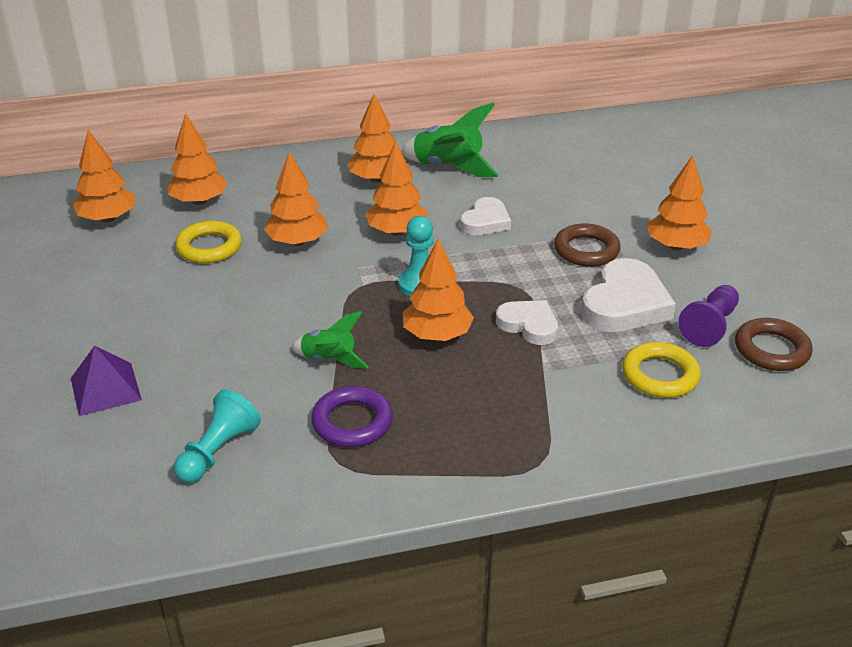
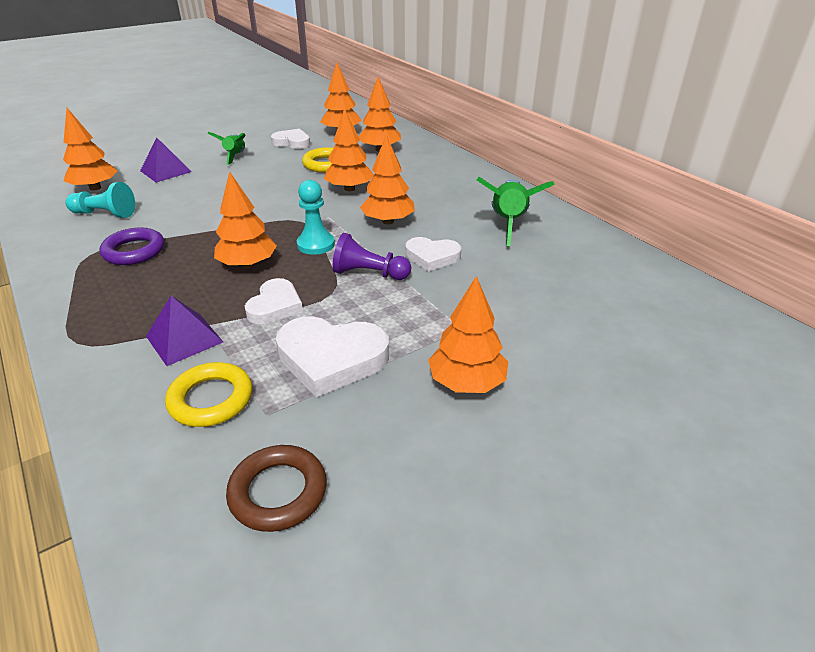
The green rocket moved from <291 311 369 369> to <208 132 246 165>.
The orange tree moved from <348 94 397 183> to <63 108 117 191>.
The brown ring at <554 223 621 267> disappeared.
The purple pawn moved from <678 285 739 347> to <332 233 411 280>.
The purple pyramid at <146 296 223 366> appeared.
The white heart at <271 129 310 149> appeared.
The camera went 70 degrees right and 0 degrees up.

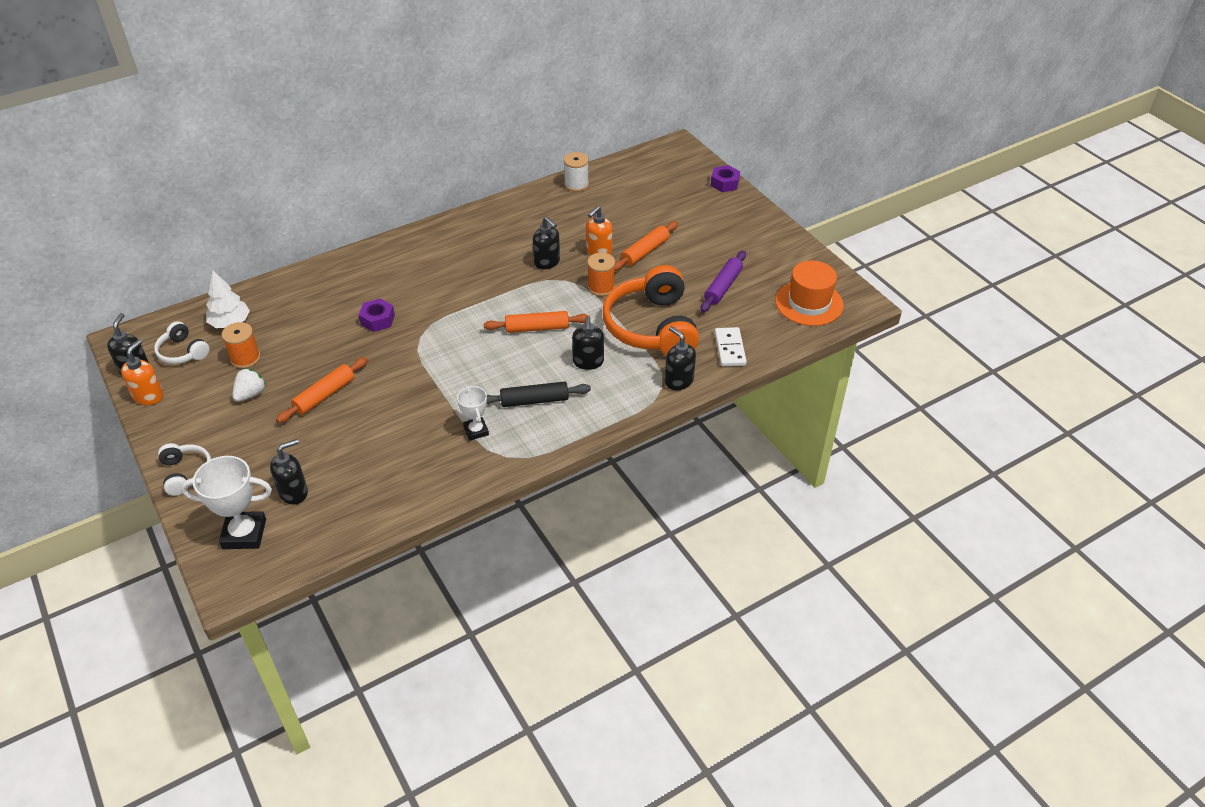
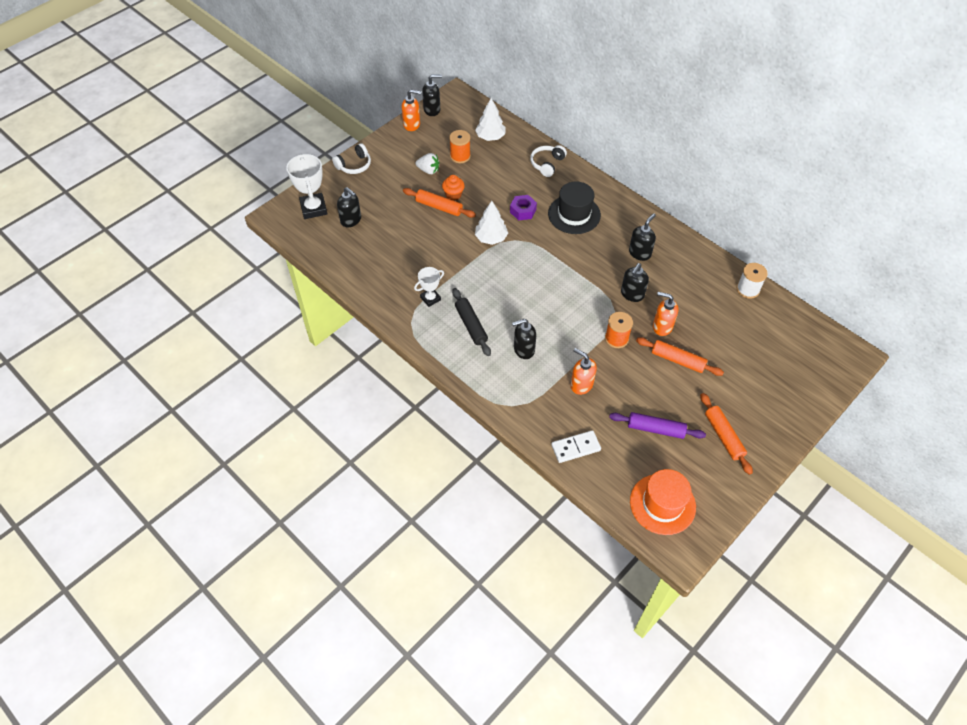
The white headphones moved from <154 321 209 364> to <530 145 567 177>.
The orange rolling pin moved from <483 311 590 333> to <700 393 753 475>.
The orange headphones at <603 265 699 356> was replaced by the orange soap dispenser at <571 348 597 395>.
The black soap dispenser moved from <665 326 696 390> to <629 213 656 261>.
The purple nut at <711 165 740 192> disappeared.
The orange cupcake at <442 175 465 201> appeared.
The white tree at <475 201 508 245> appeared.
The black hat at <548 181 601 234> appeared.
The camera went 75 degrees right and 10 degrees up.

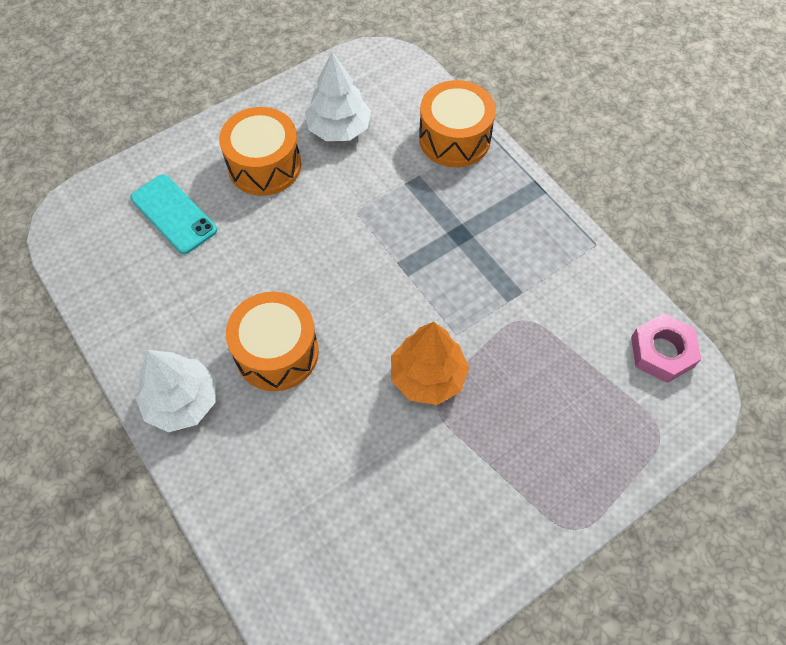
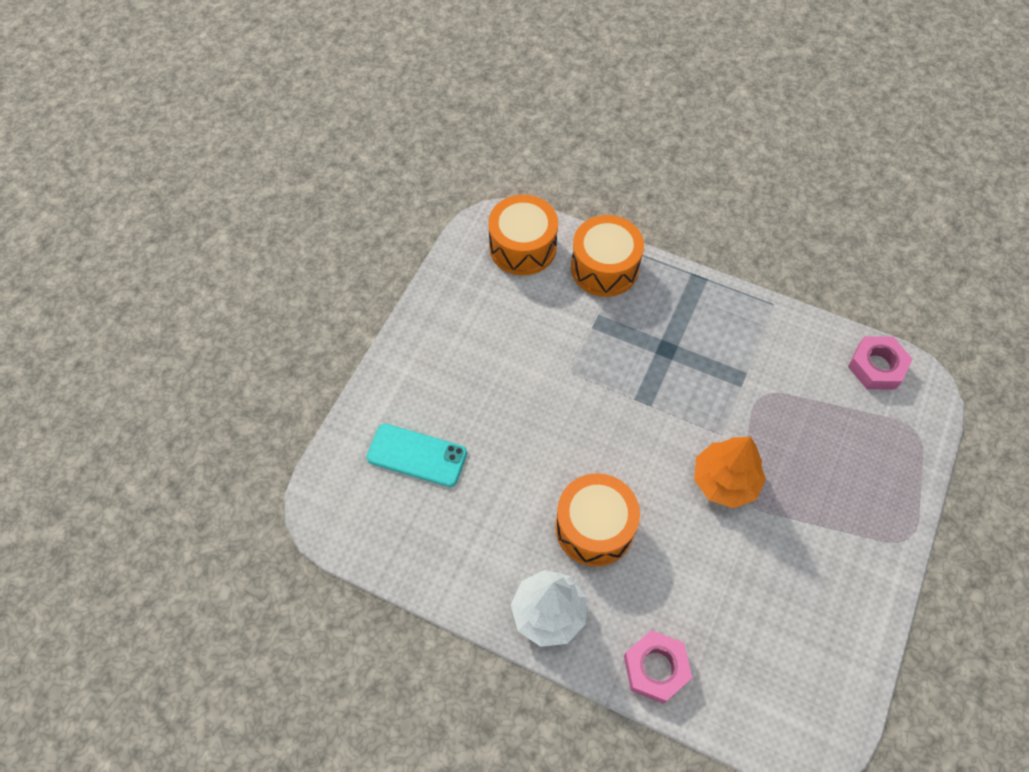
The orange drum moved from <219 107 301 196> to <488 195 558 275>.
The white tree at <305 52 371 141> disappeared.
The pink nut at <624 630 692 704> appeared.
The camera went 30 degrees left and 0 degrees up.

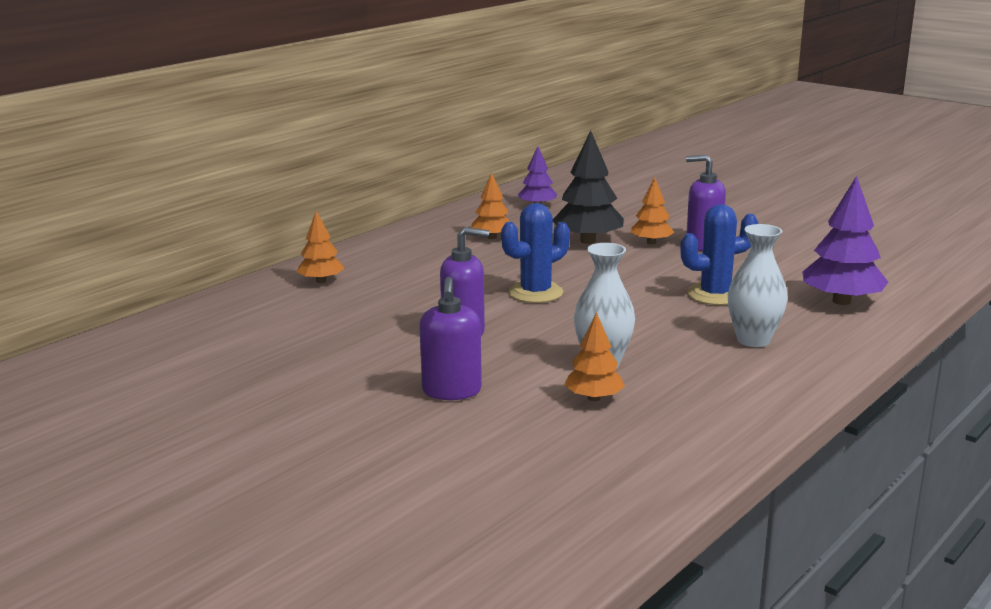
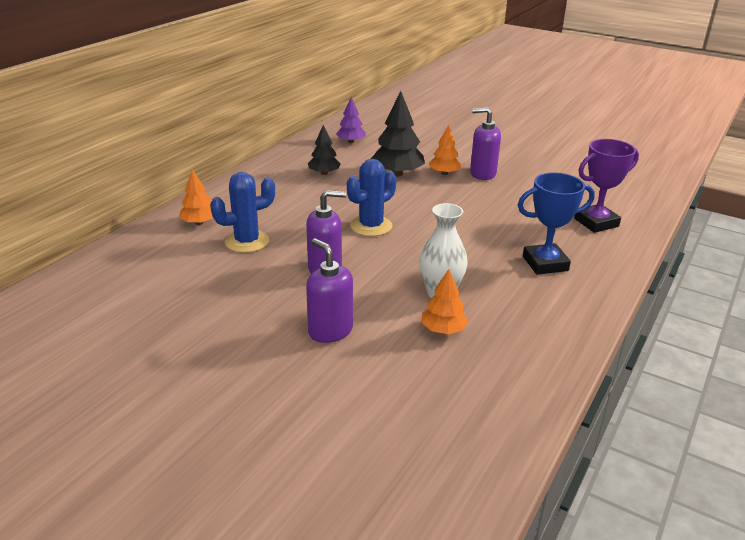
The purple soap dispenser at <419 277 482 400> turned 150 degrees clockwise.
The orange tree at <471 173 510 239> became the black tree at <308 125 341 175>.
The blue cactus moved from <680 204 758 305> to <210 172 275 253>.
The white vase at <728 224 788 347> was replaced by the blue trophy at <518 172 595 275>.
The purple tree at <802 176 888 305> was replaced by the purple trophy at <574 139 639 233>.
The camera went 10 degrees left and 10 degrees up.

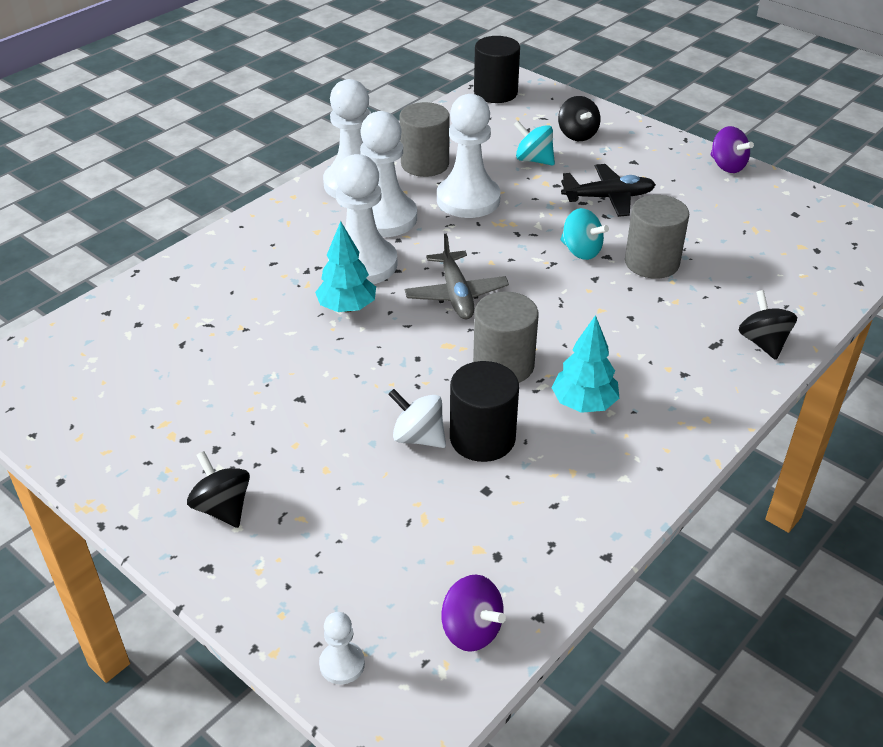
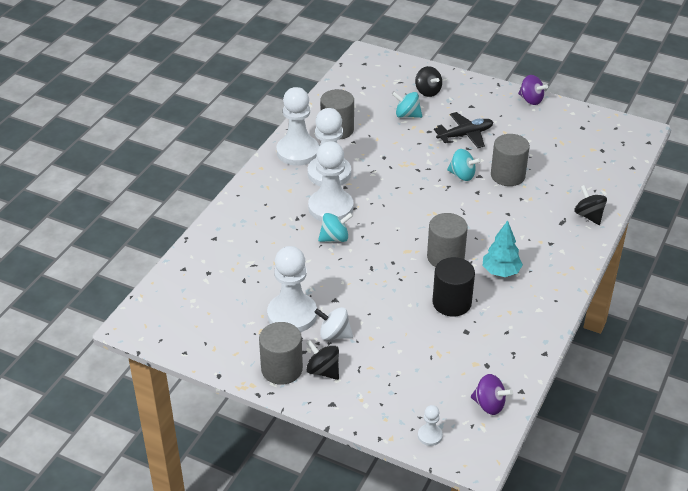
The turquoise tree at <315 221 376 312> was replaced by the turquoise spinning top at <318 213 353 242>.
The white spinning top moved from <388 389 446 448> to <314 307 353 340>.
The grey plane at <405 233 509 319> disappeared.
The white pawn moved from <437 94 501 218> to <267 246 317 332>.
The black cylinder at <474 36 520 103> disappeared.
The grey cylinder at <259 322 303 385> appeared.
The camera went 15 degrees left and 0 degrees up.

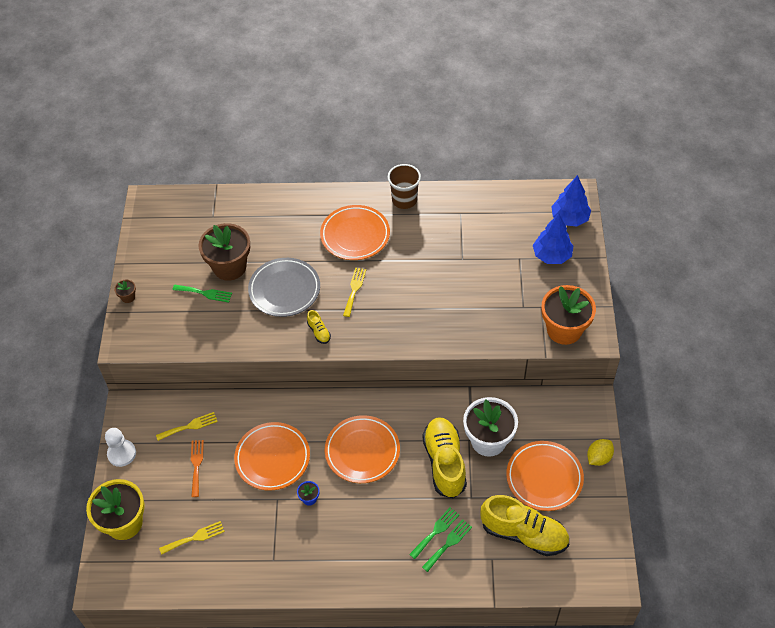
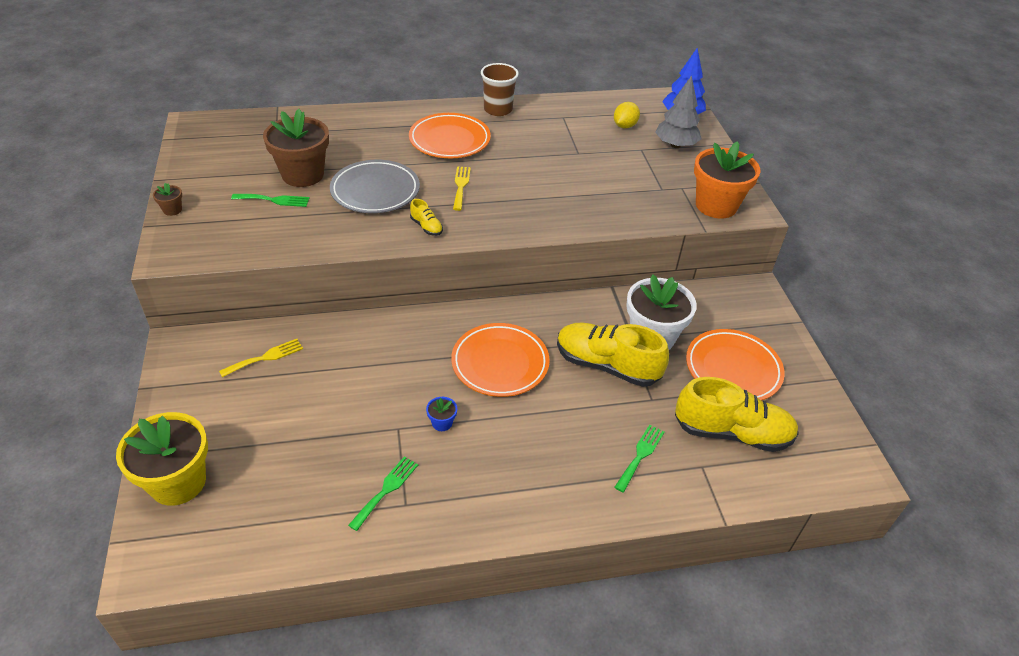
The white pawn at <105 428 136 467> disappeared.
The yellow fork at <159 521 225 555> disappeared.
The orange fork at <191 440 204 497> disappeared.
The orange plate at <234 422 310 491> disappeared.
The green fork moved from <409 507 459 559> to <348 456 418 531>.
The yellow shoe at <422 417 467 498> turned 45 degrees counterclockwise.
The blue tree at <533 213 573 264> became the grey tree at <655 75 701 148>.
The yellow lemon moved from <587 439 614 466> to <614 102 640 128>.
The camera went 15 degrees left and 10 degrees down.

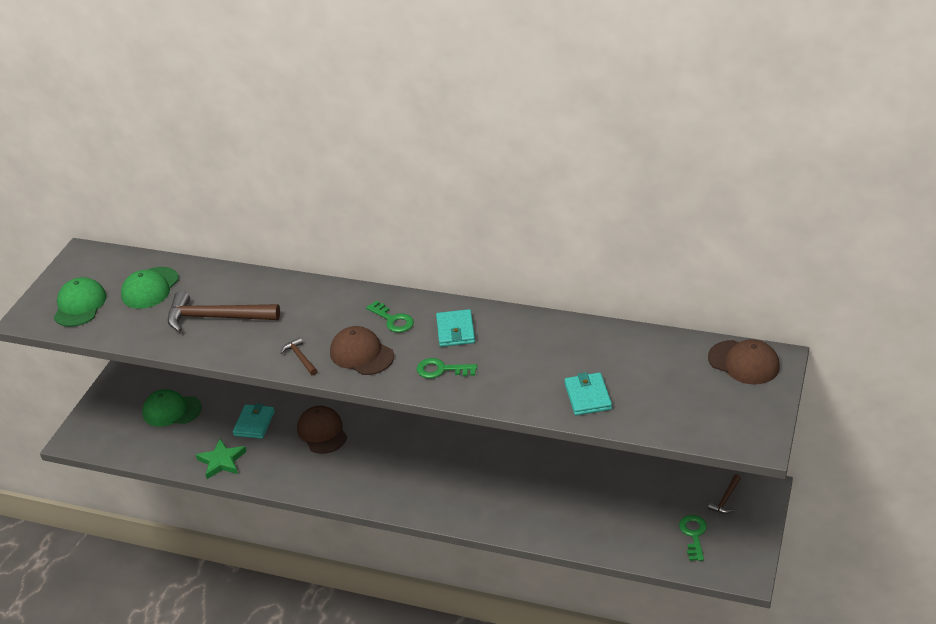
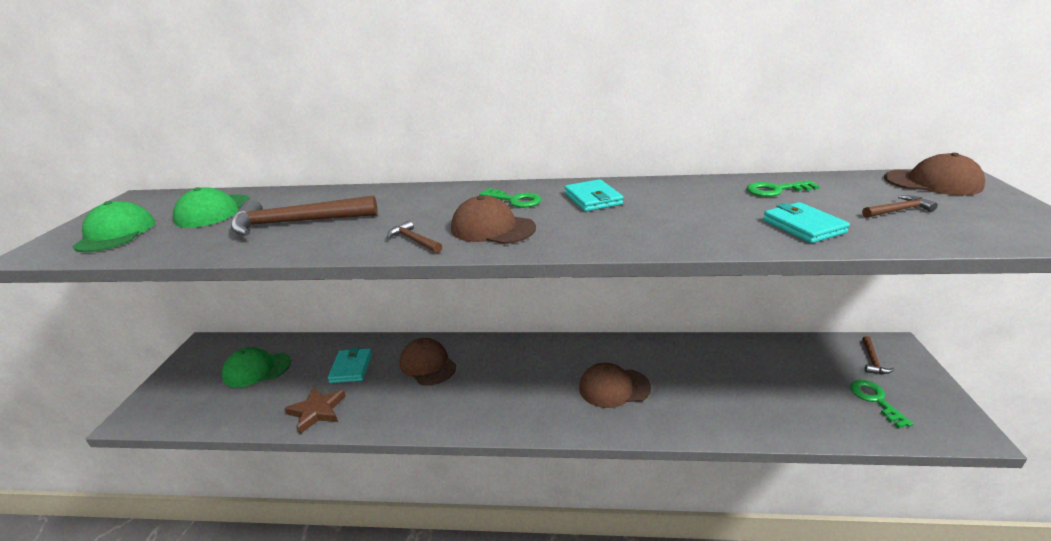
The green star at <196 439 247 479> became the brown star at <285 386 346 434>.
The green key moved from <417 358 477 378> to <747 180 820 197>.
The brown cap at <579 363 651 408> appeared.
The brown hammer at <862 195 938 218> appeared.
The camera went 15 degrees left and 10 degrees down.

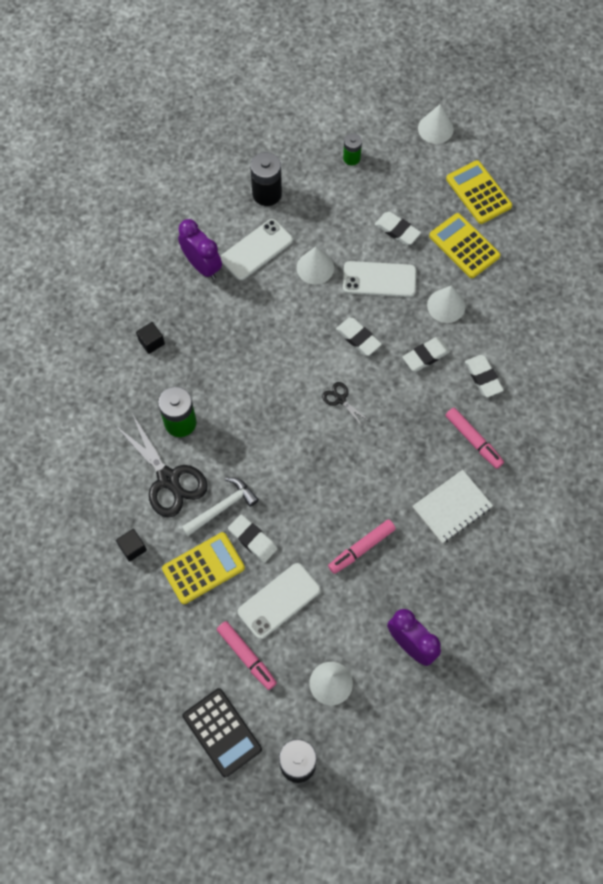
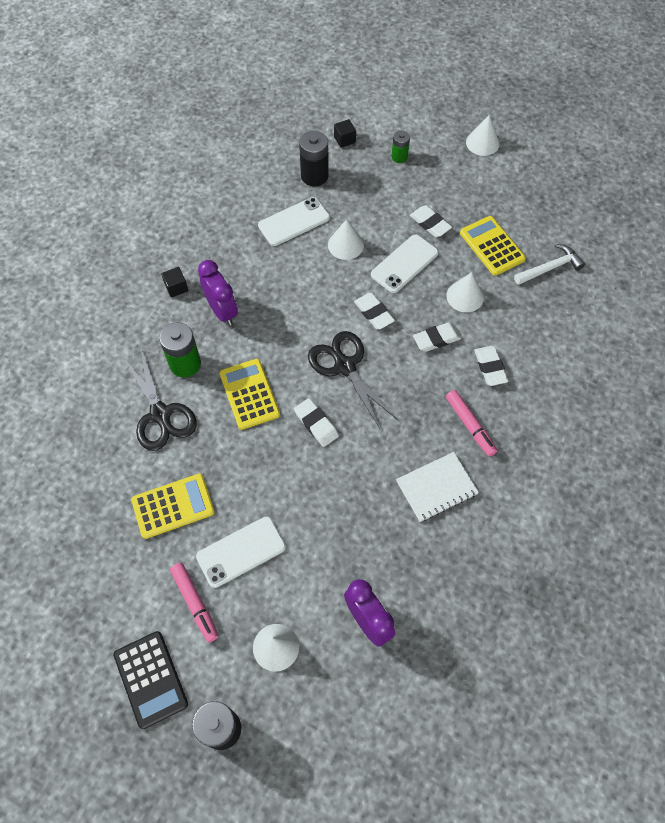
The black cube moved from <116 529 147 562> to <334 119 356 148>.
The purple clock moved from <178 219 222 279> to <198 260 238 326>.
The white hammer moved from <182 477 259 536> to <514 244 585 285>.
The white eraser moved from <228 515 278 563> to <294 398 339 447>.
The black scissors at <322 382 369 426> changed to 2.10 times the size.
The pink marker at <328 519 396 574> disappeared.
The white phone at <343 261 416 297> turned 60 degrees counterclockwise.
The yellow calculator moved from <446 160 512 224> to <219 359 280 430>.
The camera went 10 degrees right and 5 degrees down.

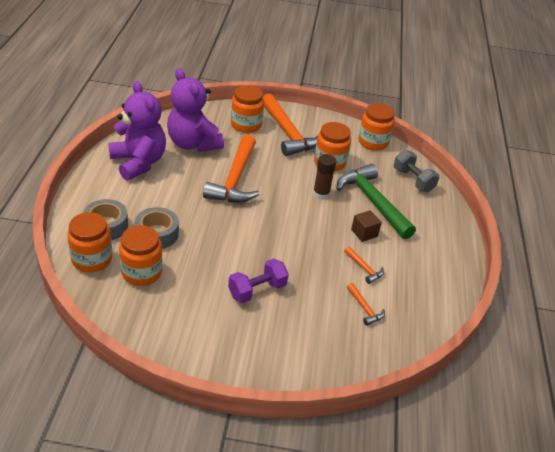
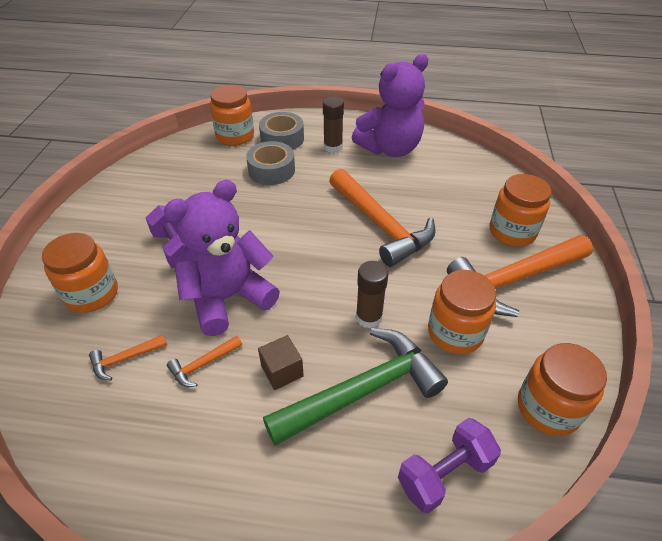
The orange jar moved from <119 225 162 286> to <42 233 118 313>.
The purple teddy bear moved from <167 68 224 152> to <164 180 280 336>.
The orange hammer at <203 135 260 203> turned 135 degrees counterclockwise.
The grey dumbbell at <394 150 439 192> became the purple dumbbell at <398 418 501 513>.
The brown glue stick at <323 96 344 153> appeared.
The camera went 95 degrees right and 5 degrees up.

